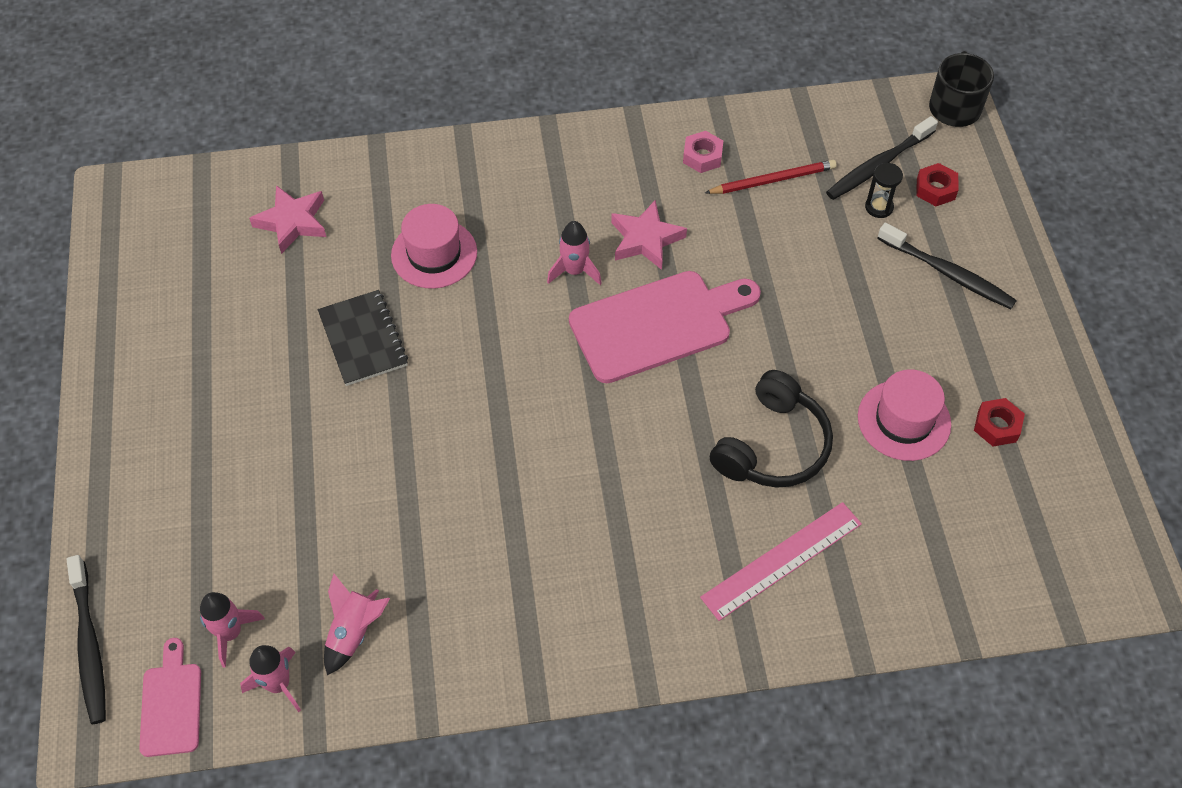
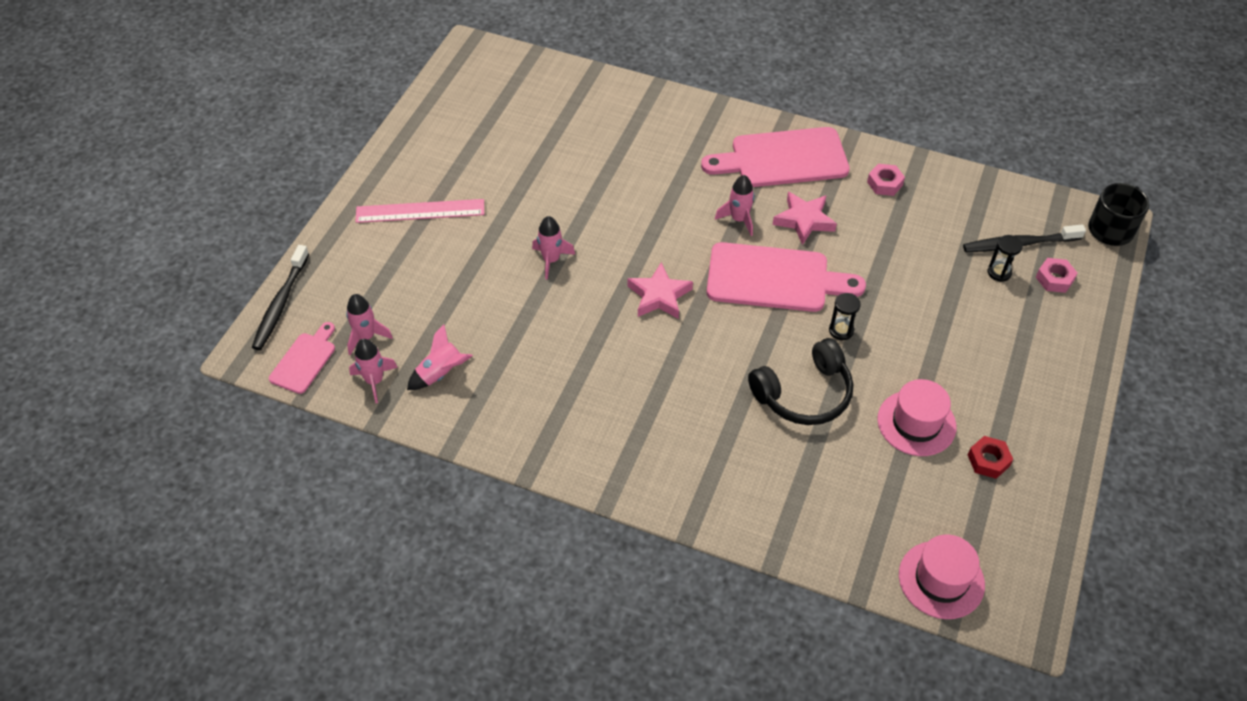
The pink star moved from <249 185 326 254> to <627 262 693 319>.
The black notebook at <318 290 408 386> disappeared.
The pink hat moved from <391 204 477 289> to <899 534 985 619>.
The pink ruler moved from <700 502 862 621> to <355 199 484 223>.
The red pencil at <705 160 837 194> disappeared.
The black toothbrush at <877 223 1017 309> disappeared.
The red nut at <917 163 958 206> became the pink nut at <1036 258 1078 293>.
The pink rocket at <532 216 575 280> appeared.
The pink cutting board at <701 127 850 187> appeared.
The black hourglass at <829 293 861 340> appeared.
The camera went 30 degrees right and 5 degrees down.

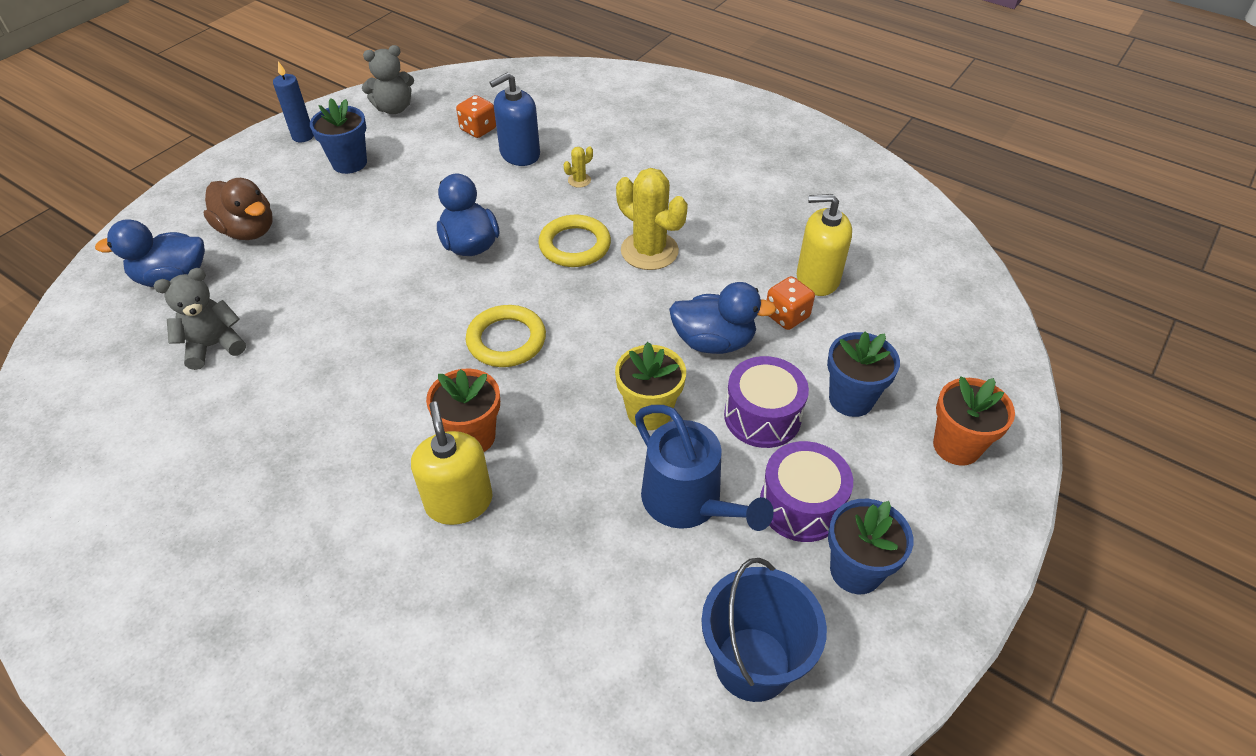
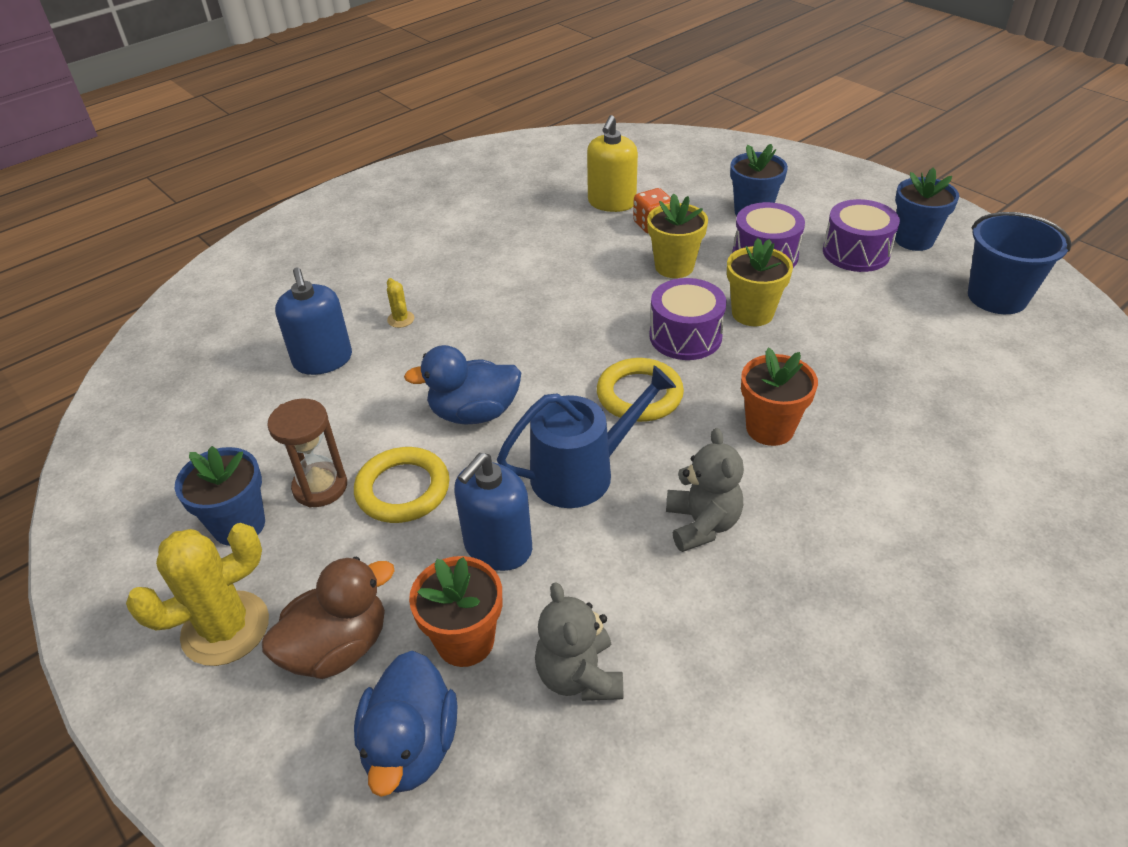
The blue candle at <273 61 314 142> disappeared.
The grey teddy bear moved from <362 45 414 114> to <666 428 744 552>.
The yellow soap dispenser at <411 401 493 525> disappeared.
The orange dice at <456 95 496 138> disappeared.
The yellow ring moved from <538 215 611 267> to <354 447 450 523>.
The yellow cactus moved from <616 168 688 270> to <126 523 269 666>.
The blue watering can moved from <635 405 774 531> to <497 366 676 508>.
The blue duck at <669 282 776 354> was replaced by the yellow flower pot at <647 193 708 278>.
The orange flower pot moved from <933 376 1015 466> to <409 556 502 667>.
The brown hourglass at <267 399 347 507> appeared.
The blue soap dispenser at <454 453 532 571> appeared.
The purple drum at <649 278 726 360> appeared.
The camera went 75 degrees left and 5 degrees down.

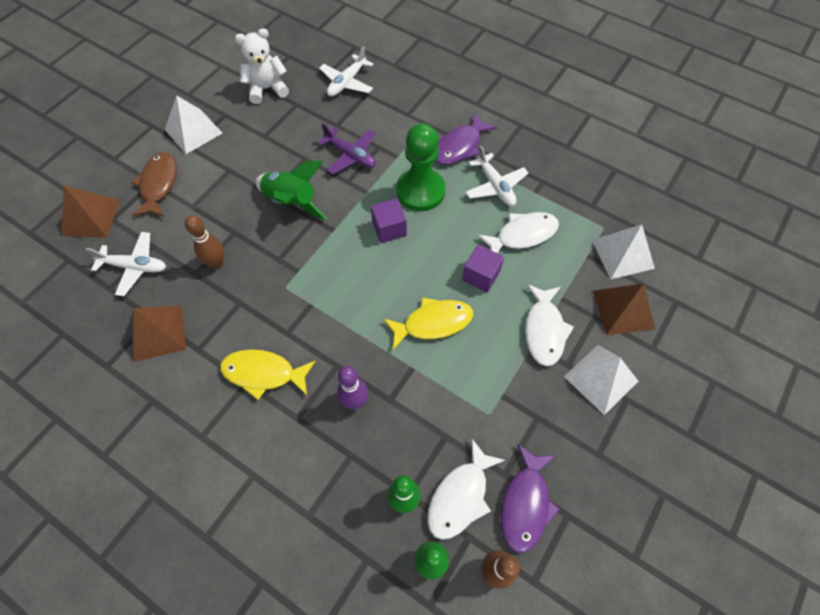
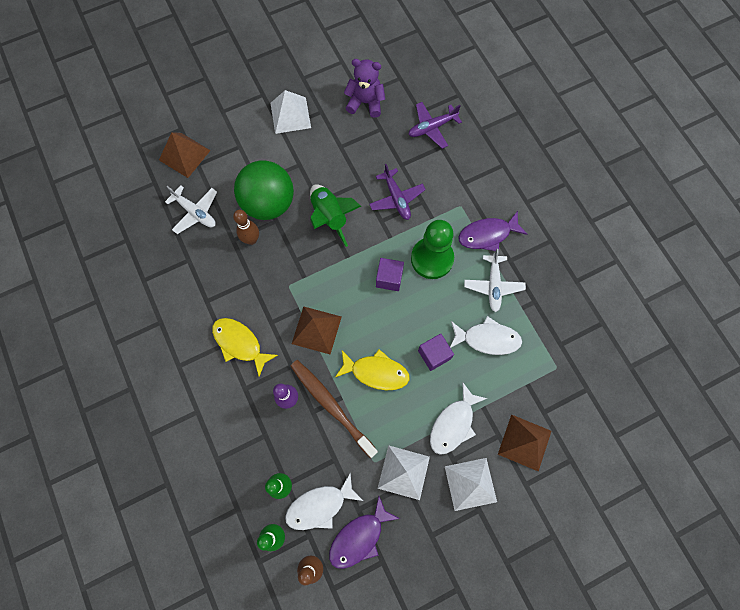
The brown fish at <131 152 177 217> disappeared.
The brown pyramid moved from <131 305 186 362> to <292 306 342 354>.
The white teddy bear at <235 28 289 104> became the purple teddy bear at <344 59 385 118>.
The white plane at <319 46 373 97> became the purple plane at <408 102 462 149>.
The white pyramid moved from <592 224 655 279> to <378 445 430 500>.
The green ball at <234 160 294 220> appeared.
The brown toothbrush at <290 360 378 458> appeared.
The camera went 30 degrees right and 10 degrees up.

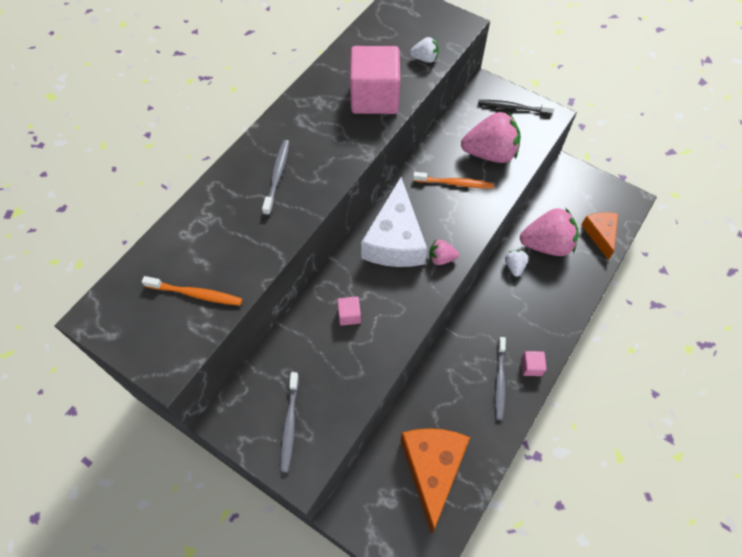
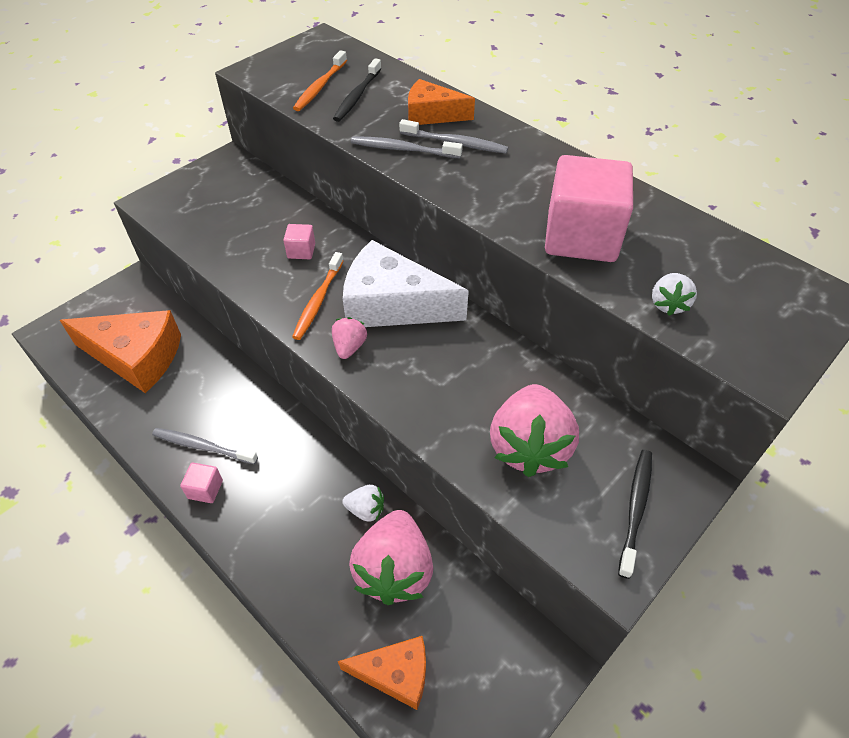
The grey toothbrush moved from <280 372 299 472> to <351 136 463 158>.
The orange toothbrush moved from <413 172 494 189> to <292 252 343 340>.
The black toothbrush at <333 58 382 122> appeared.
The orange cheese at <408 79 475 125> appeared.
The camera went 100 degrees right and 10 degrees down.

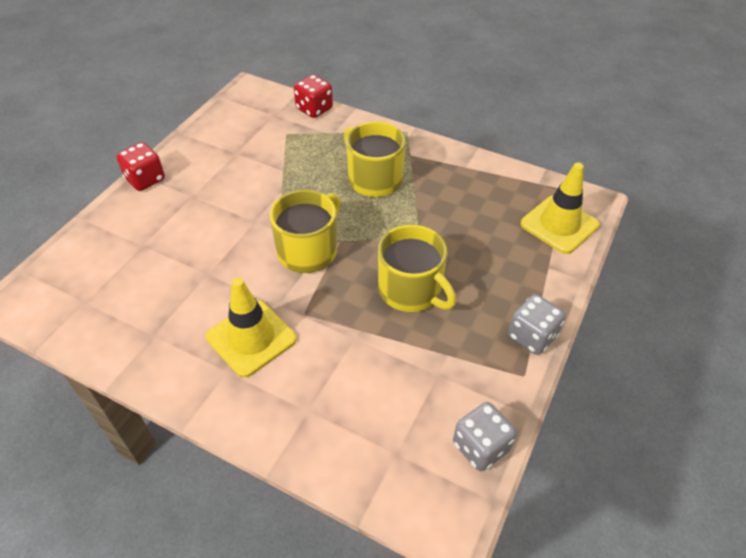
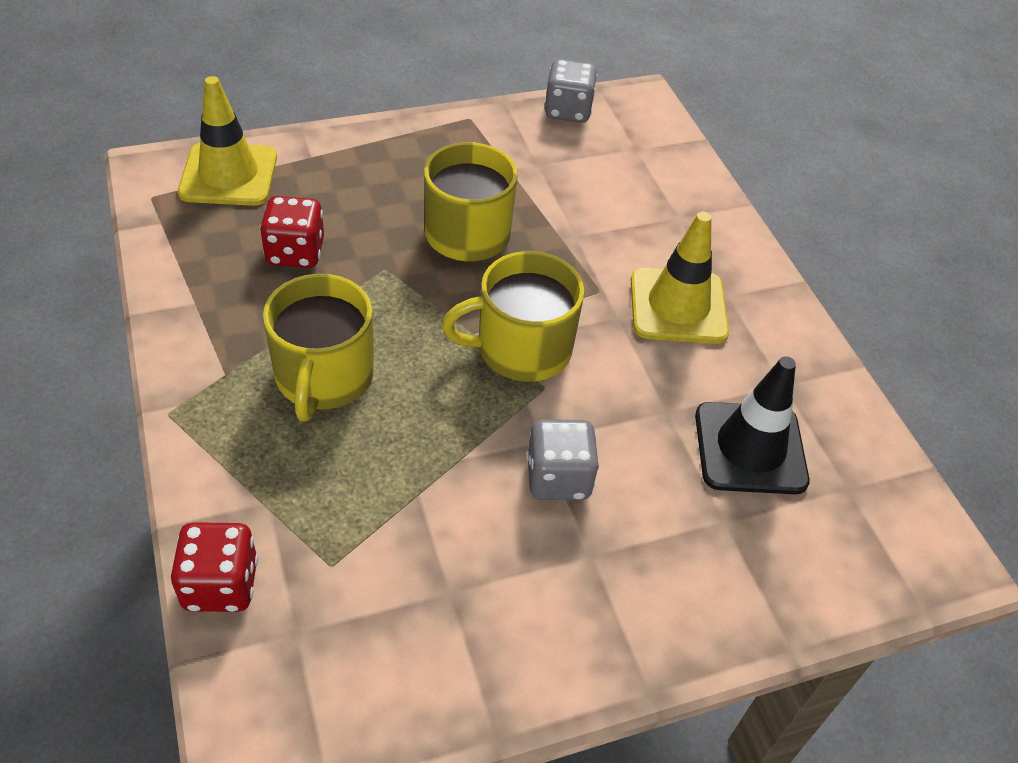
The red dice moved from <116 142 165 191> to <260 196 324 268>.
The grey dice moved from <508 294 565 355> to <527 419 599 500>.
The black traffic cone at <695 356 810 494> appeared.
The camera went 140 degrees left and 0 degrees up.

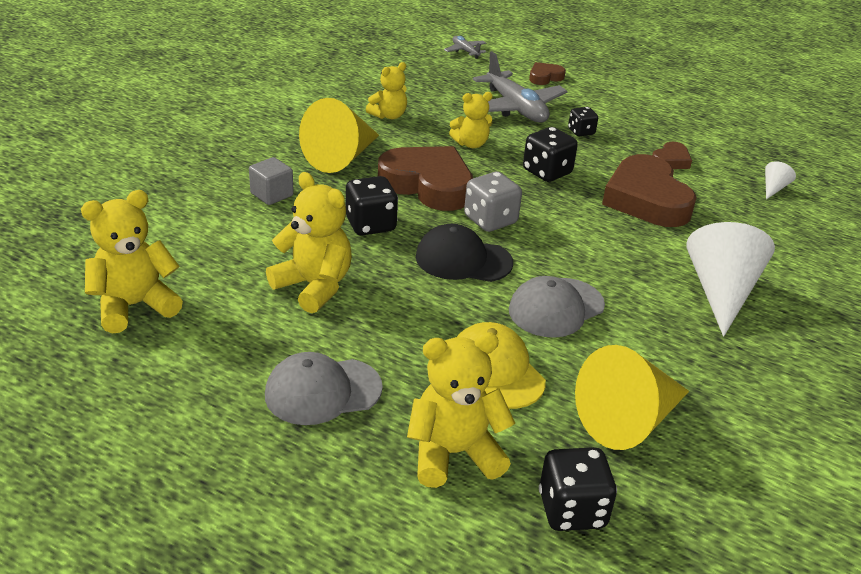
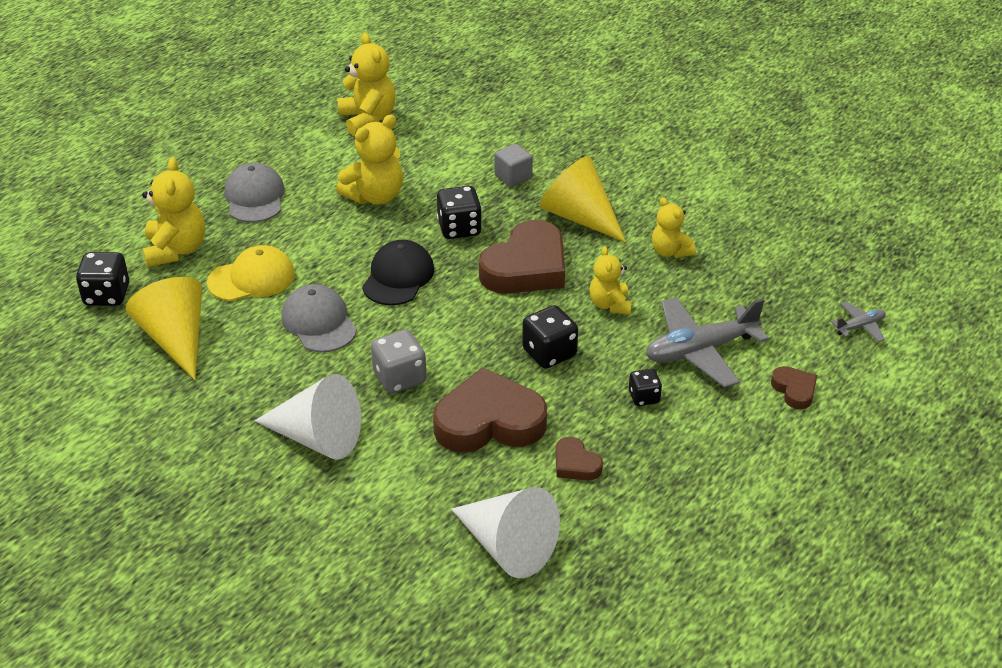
The grey dice moved from <464 172 522 232> to <371 330 427 394>.
The white cone at <765 161 796 200> changed to 2.33 times the size.
The camera went 100 degrees right and 5 degrees up.

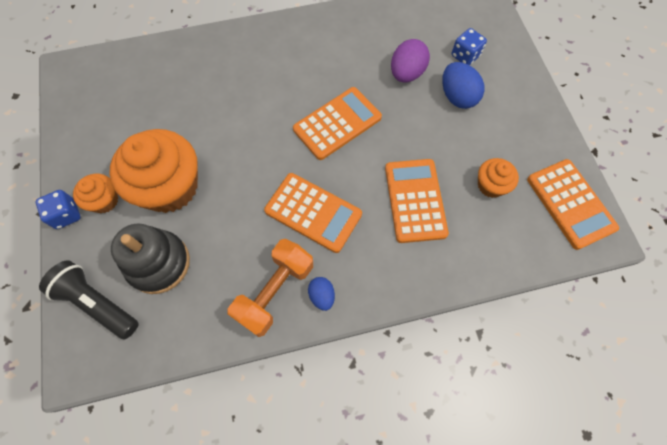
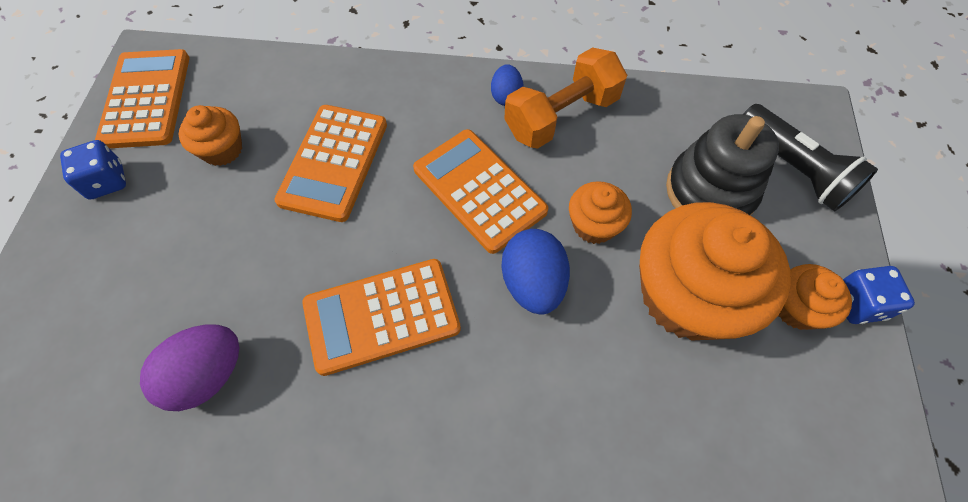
The blue egg moved from <442 62 485 109> to <502 229 570 315>.
The blue dice moved from <452 28 487 65> to <60 140 126 200>.
The orange cupcake at <569 181 632 244> appeared.
The camera went 160 degrees left and 5 degrees down.

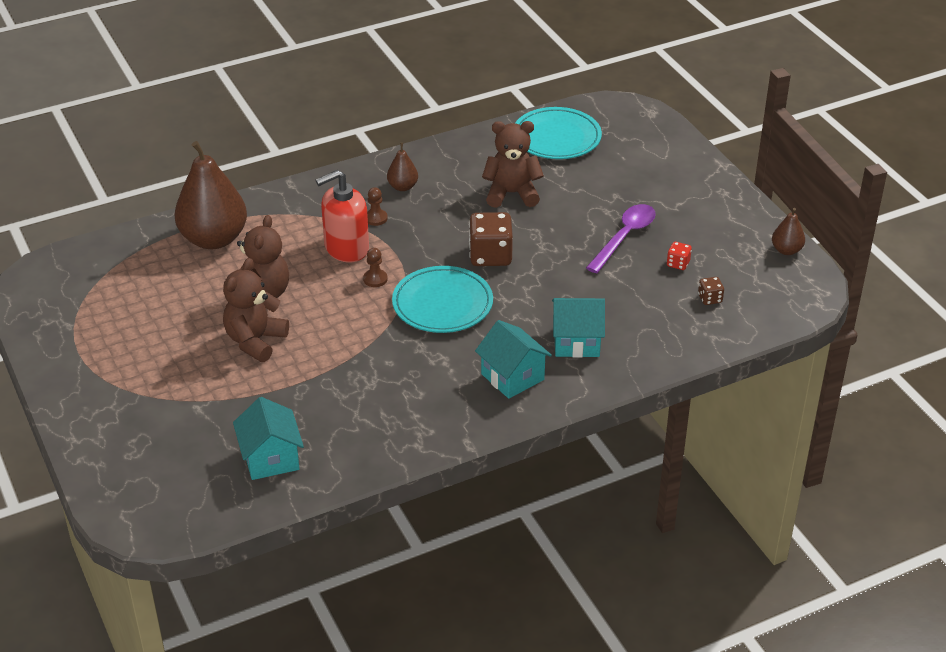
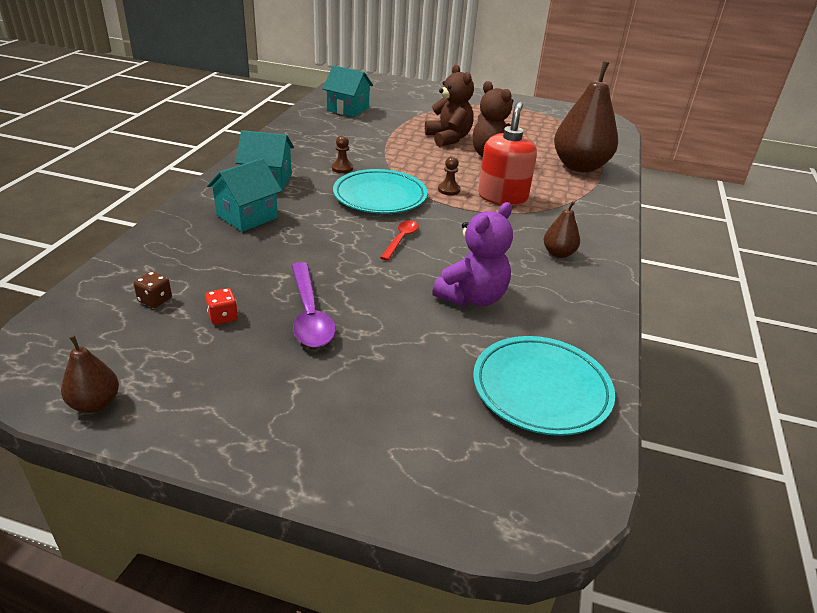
The brown pawn moved from <367 187 388 226> to <332 135 353 173>.
The brown dice at <469 212 513 266> was replaced by the red spoon at <380 220 418 260>.
The brown teddy bear at <482 121 544 208> became the purple teddy bear at <432 202 513 306>.
The camera went 130 degrees right and 5 degrees down.

